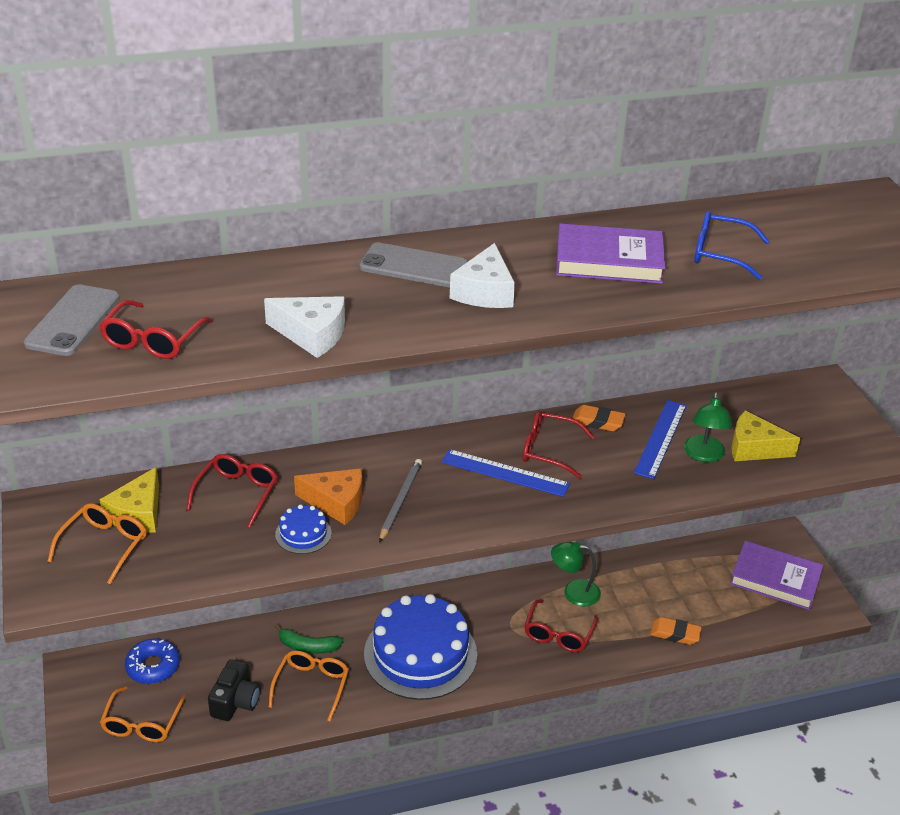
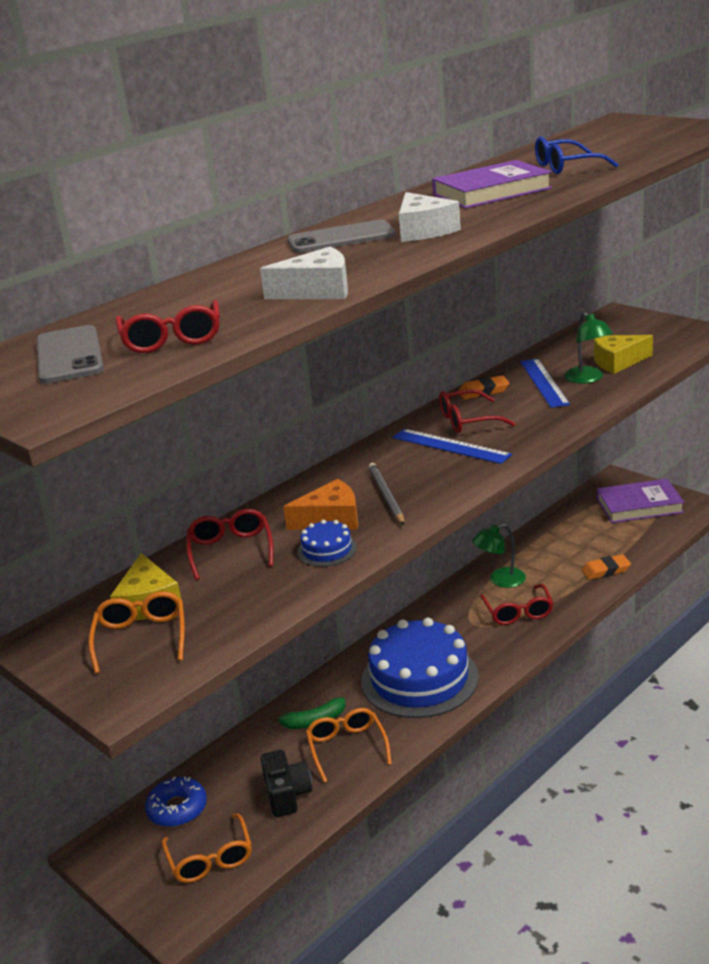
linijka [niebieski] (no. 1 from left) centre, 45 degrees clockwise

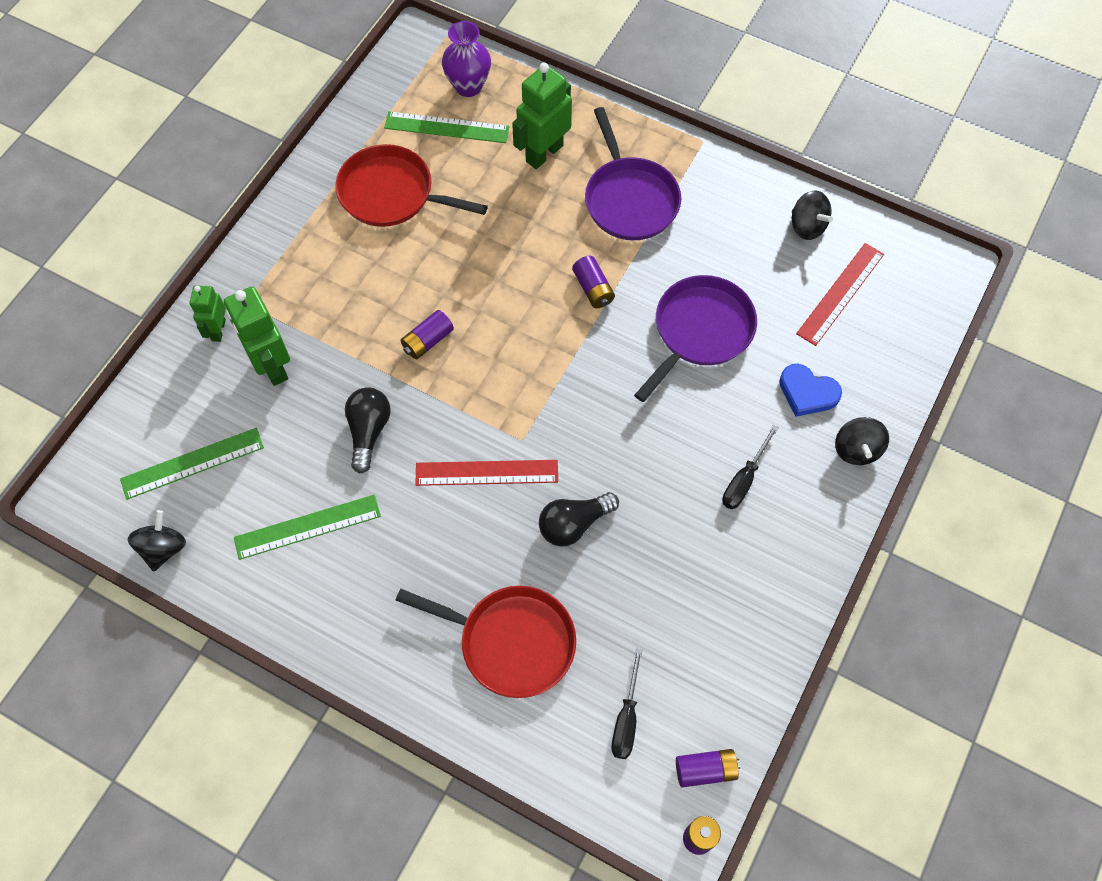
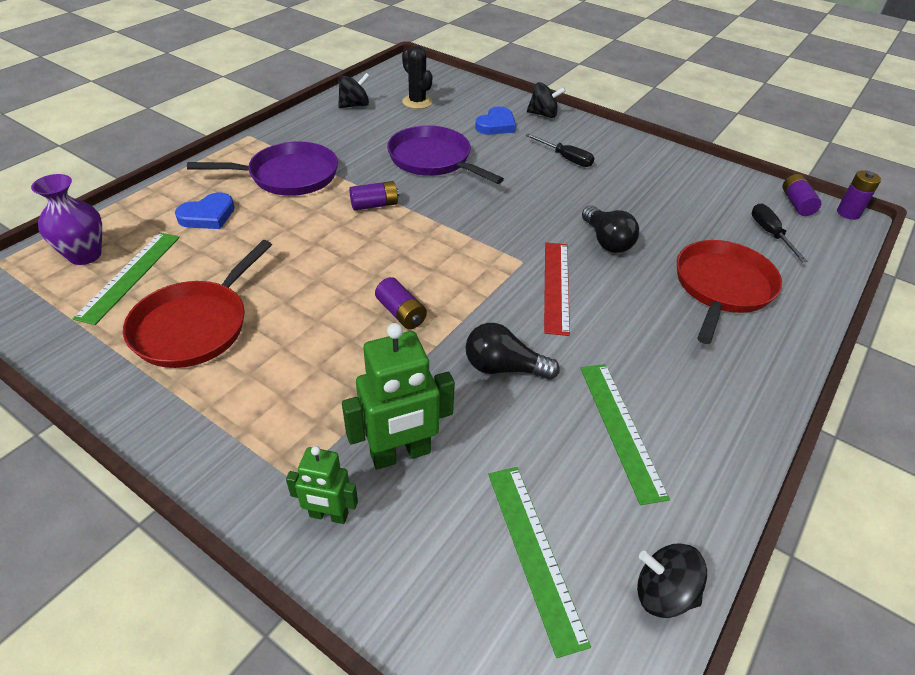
robot [zielony] (no. 3 from left) top centre → serce [niebieski] (no. 1 from left) top left
śrubokręt [czarny] (no. 1 from left in the first image) bottom centre → śrubokręt [czarny] (no. 2 from left) middle right, 120 degrees counterclockwise
linijka [czerwony] (no. 2 from left) middle right → kaktus [czarny] top centre

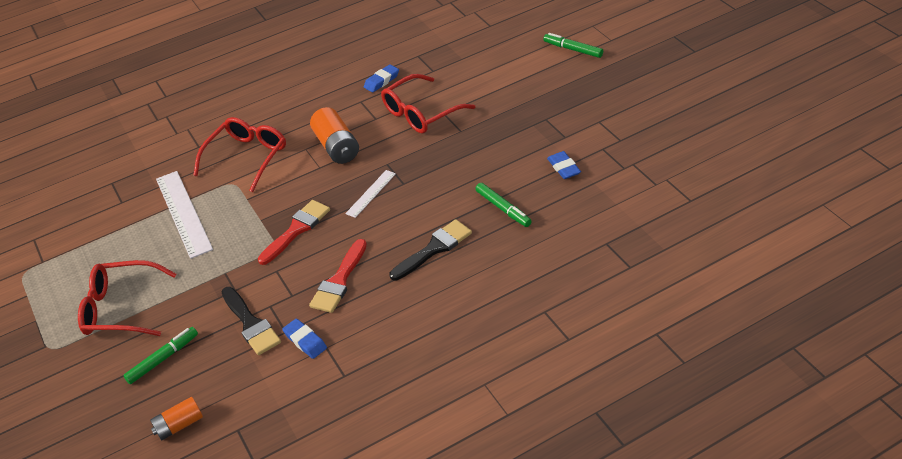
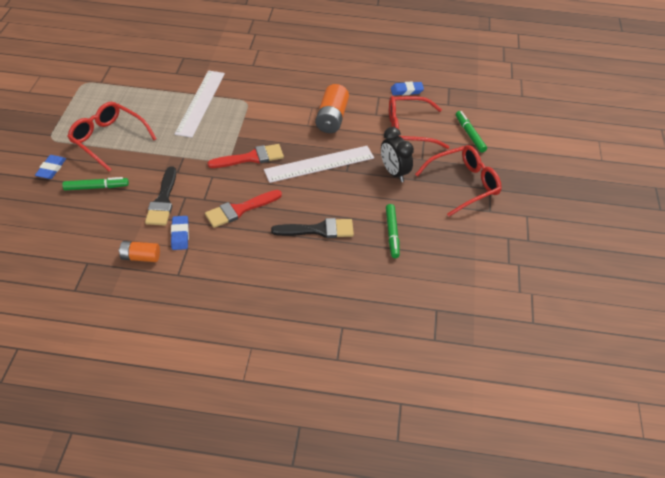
bateria [pomarańczowy] (no. 1 from left) bottom left → bateria [pomarańczowy] (no. 1 from left) middle left, relocated
okulary [czerwony] (no. 2 from left in the first image) middle left → okulary [czerwony] (no. 3 from left) middle right, relocated
linijka [biały] (no. 2 from left) centre, x1.87
flamaster [zielony] (no. 3 from left) top centre → flamaster [zielony] (no. 3 from left) top right, relocated
gumka do mazania [niebieski] (no. 3 from left in the first image) centre → gumka do mazania [niebieski] (no. 1 from left) middle left, relocated
- → budzik [czarny] top centre

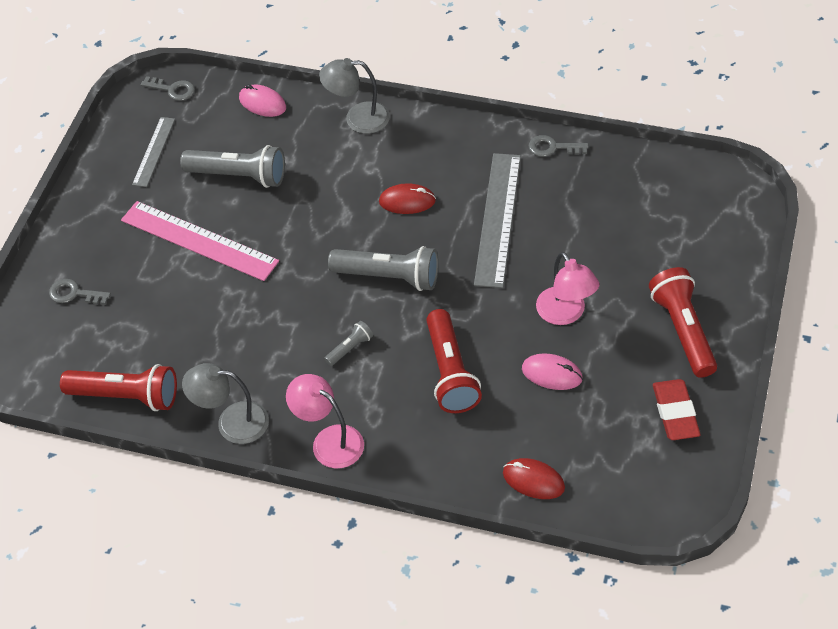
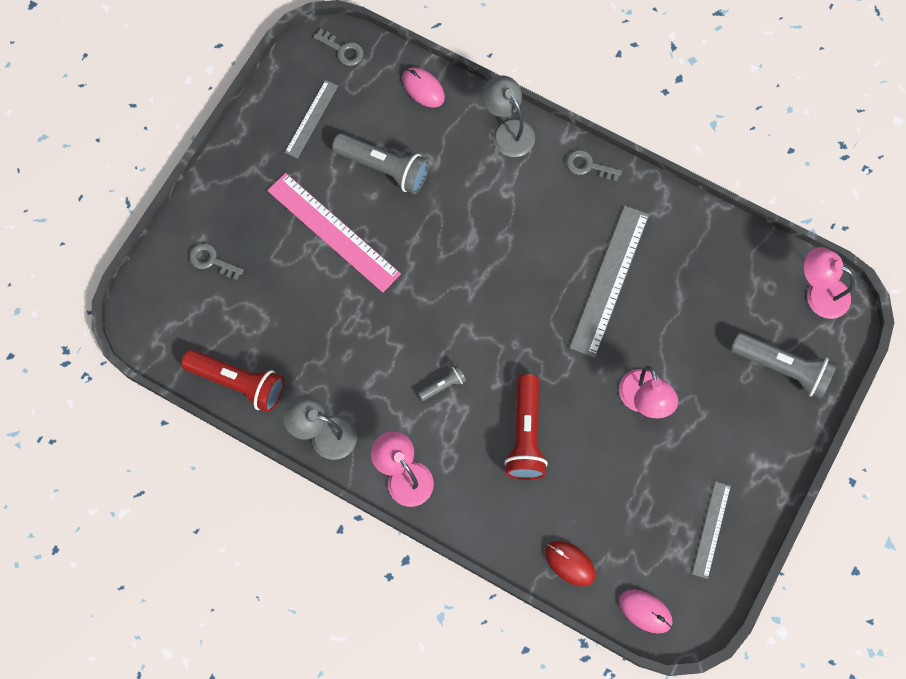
lampka [szary] (no. 2 from left) top centre, 45 degrees clockwise
latarka [szary] (no. 3 from left) centre → latarka [szary] (no. 3 from left) middle right, relocated
myszka [czerwony] (no. 1 from left) top centre → -
myszka [różowy] (no. 2 from left) centre → myszka [różowy] (no. 2 from left) bottom right, relocated
klucz [szary] (no. 3 from left) top right → klucz [szary] (no. 3 from left) top centre, relocated
latarka [czerwony] (no. 3 from left) middle right → -
gumka do mazania [czerwony] middle right → linijka [szary] (no. 3 from left) bottom right
- → lampka [różowy] (no. 3 from left) middle right

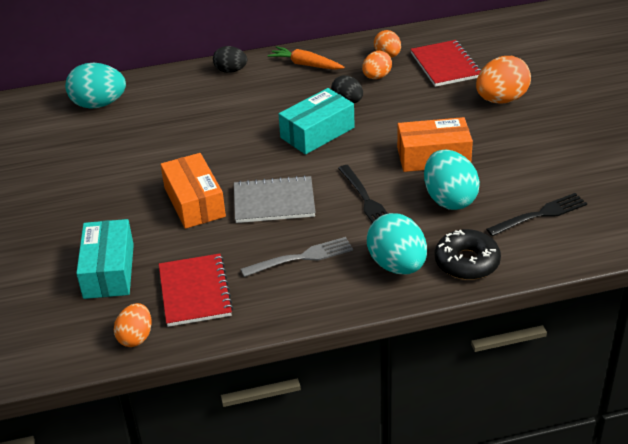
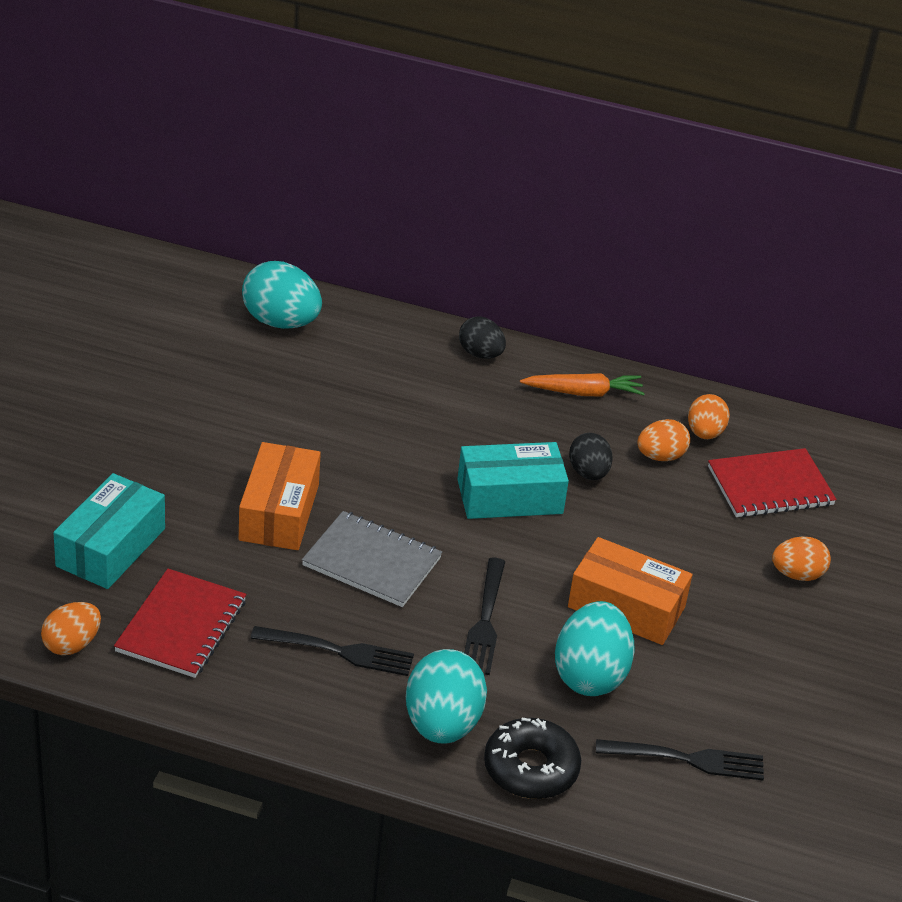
widelec [szary] centre → widelec [czarny] (no. 1 from left) bottom centre
marchewka [pomarańczowy] top centre → marchewka [pomarańczowy] centre, 120 degrees clockwise
zeszyt [czerwony] (no. 2 from left) top right → zeszyt [czerwony] (no. 2 from left) middle right, 60 degrees clockwise
jajko [pomarańczowy] (no. 4 from left) top right → jajko [pomarańczowy] (no. 4 from left) middle right, x0.61

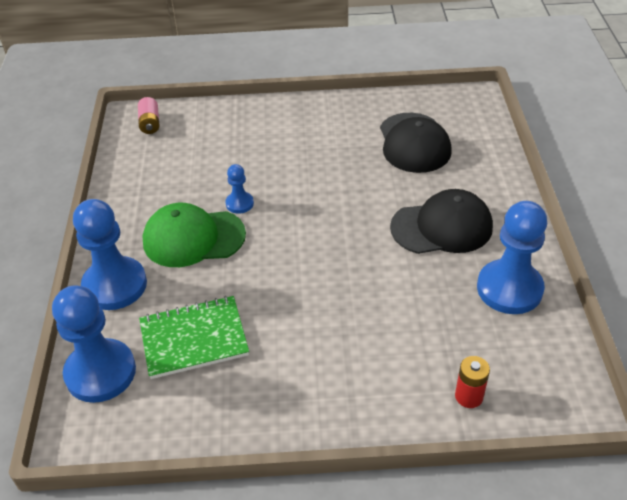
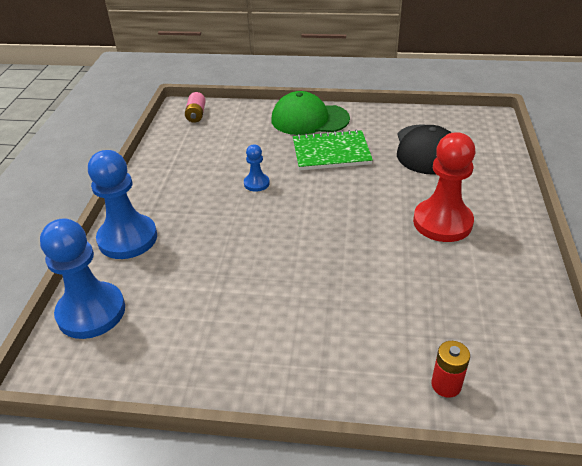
zeszyt [zielony] bottom left → zeszyt [zielony] top centre, relocated
czapka [zielony] middle left → czapka [zielony] top centre, relocated
czapka [czarny] (no. 2 from left) middle right → pionek [czerwony] middle right
pionek [niebieski] (no. 4 from left) middle right → -

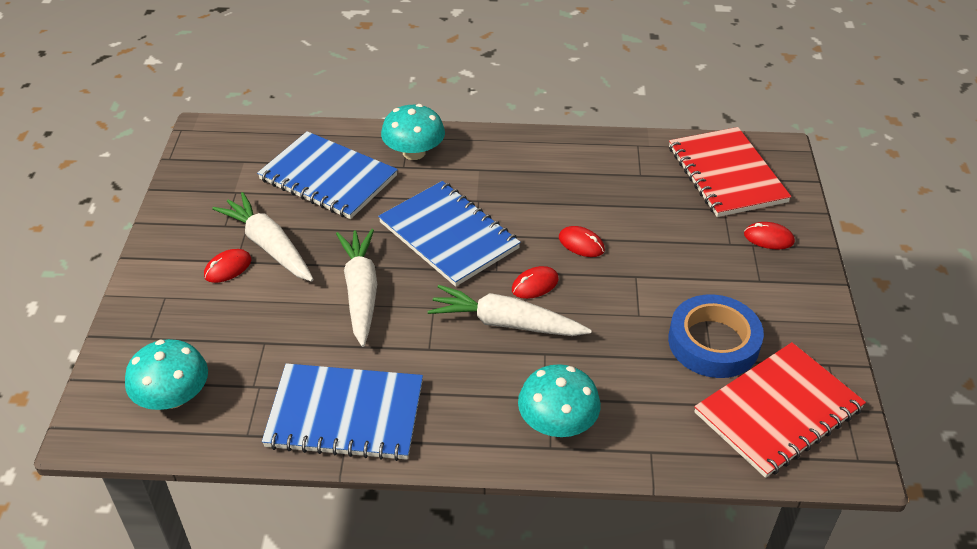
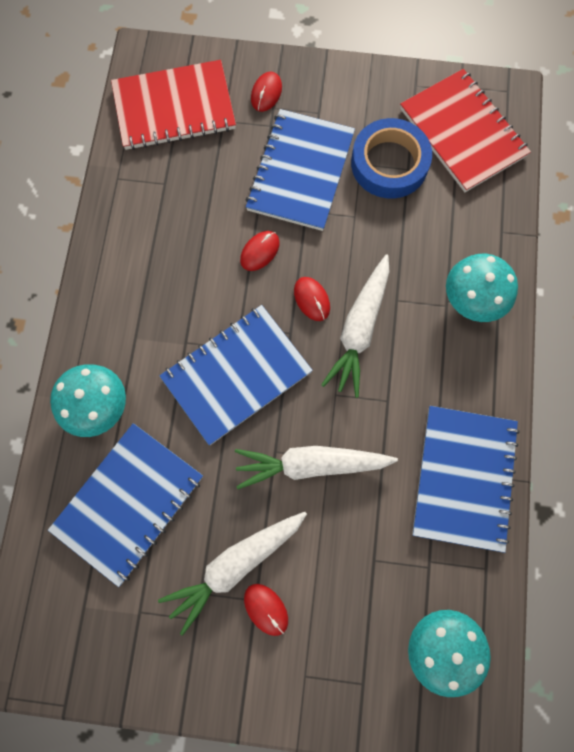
- → zeszyt [niebieski] (no. 3 from left) top centre

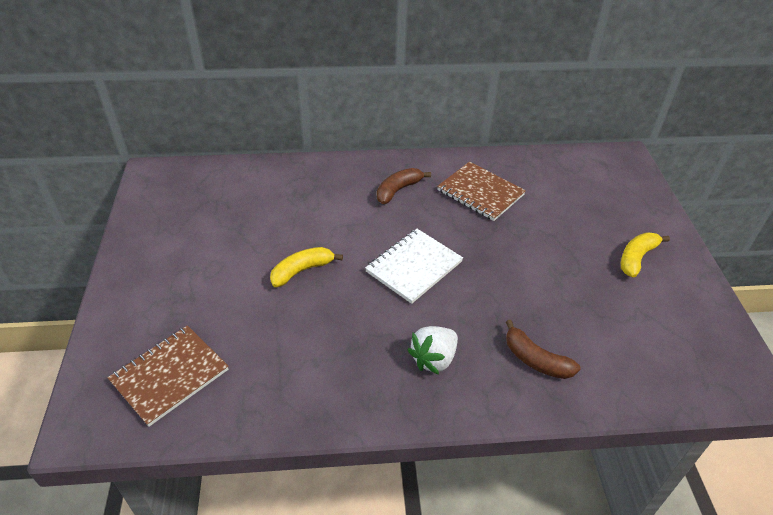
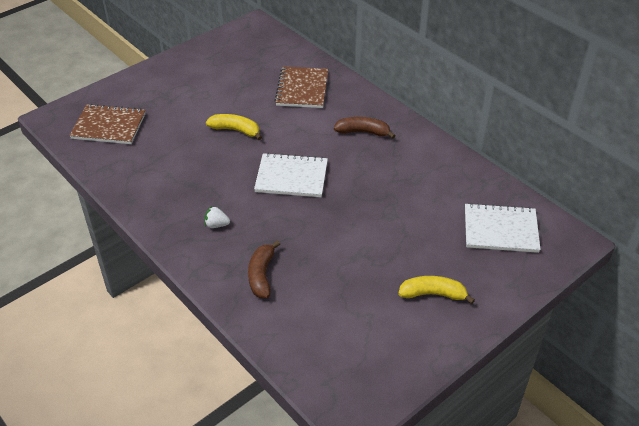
truskawka [biały] bottom centre → truskawka [biały] centre, x0.59
zeszyt [brązowy] (no. 2 from left) centre → zeszyt [brązowy] (no. 2 from left) top centre, relocated
- → zeszyt [biały] (no. 2 from left) middle right

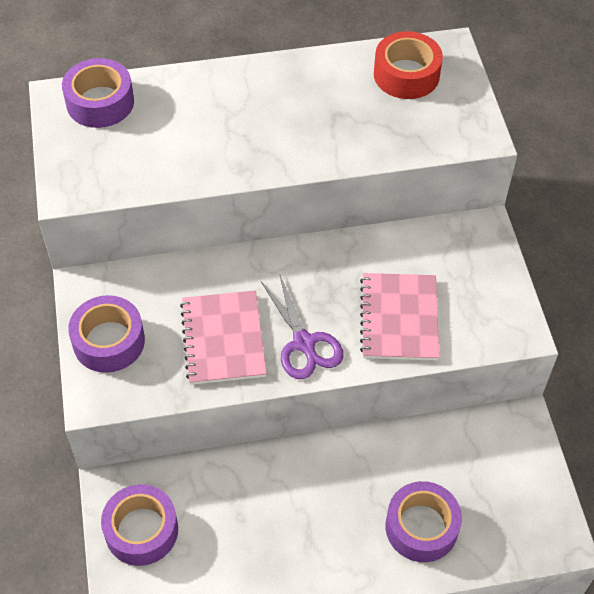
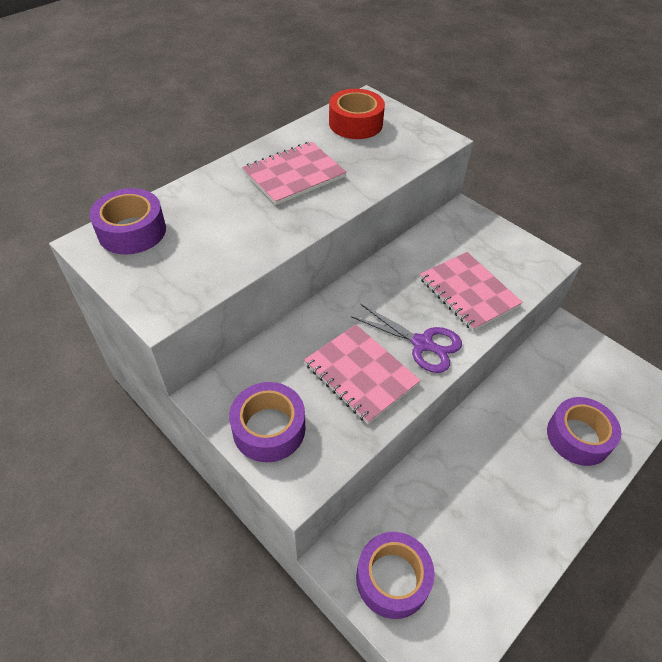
- → zeszyt [różowy] (no. 1 from left) top centre

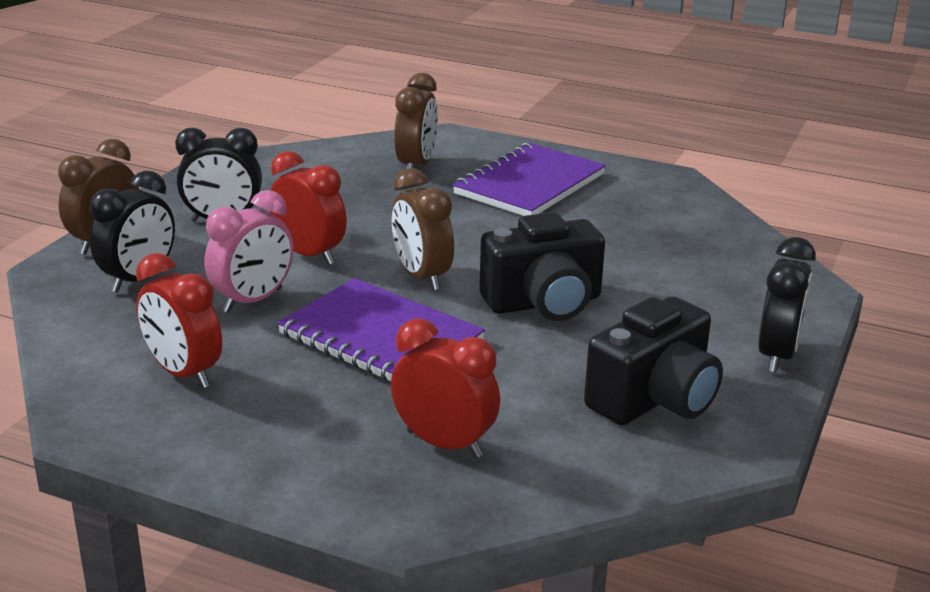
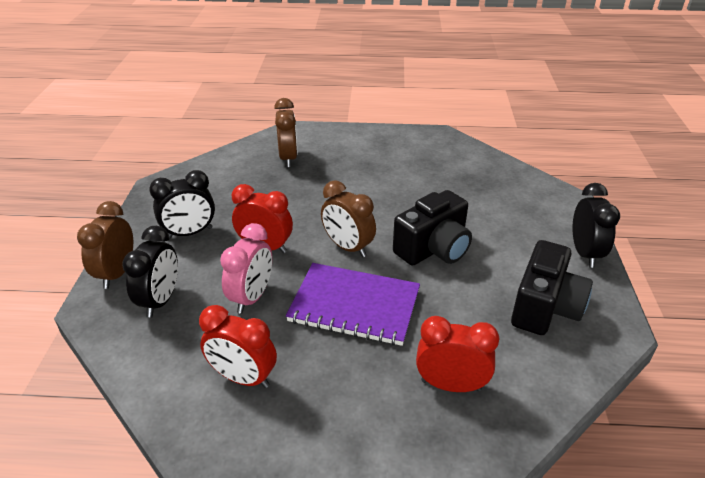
zeszyt [fioletowy] (no. 2 from left) top centre → -

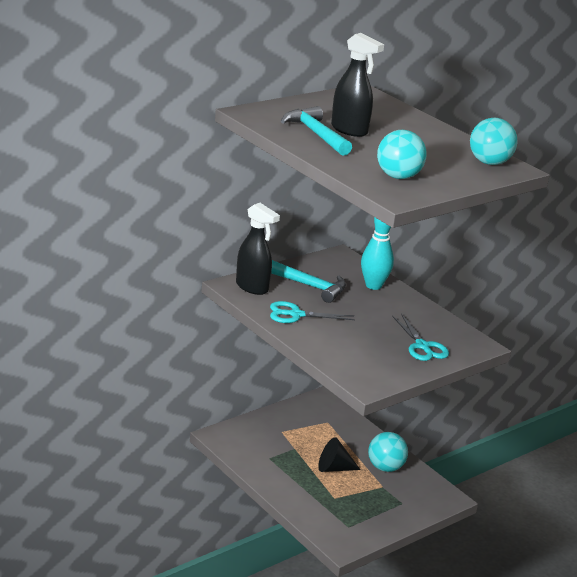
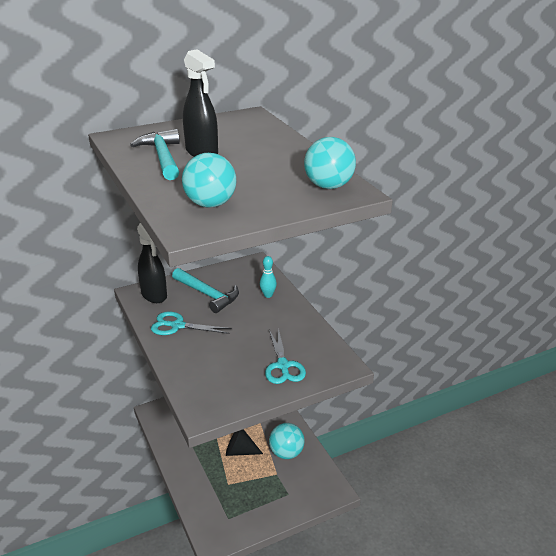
kręgiel [turkusowy] centre, x0.57

